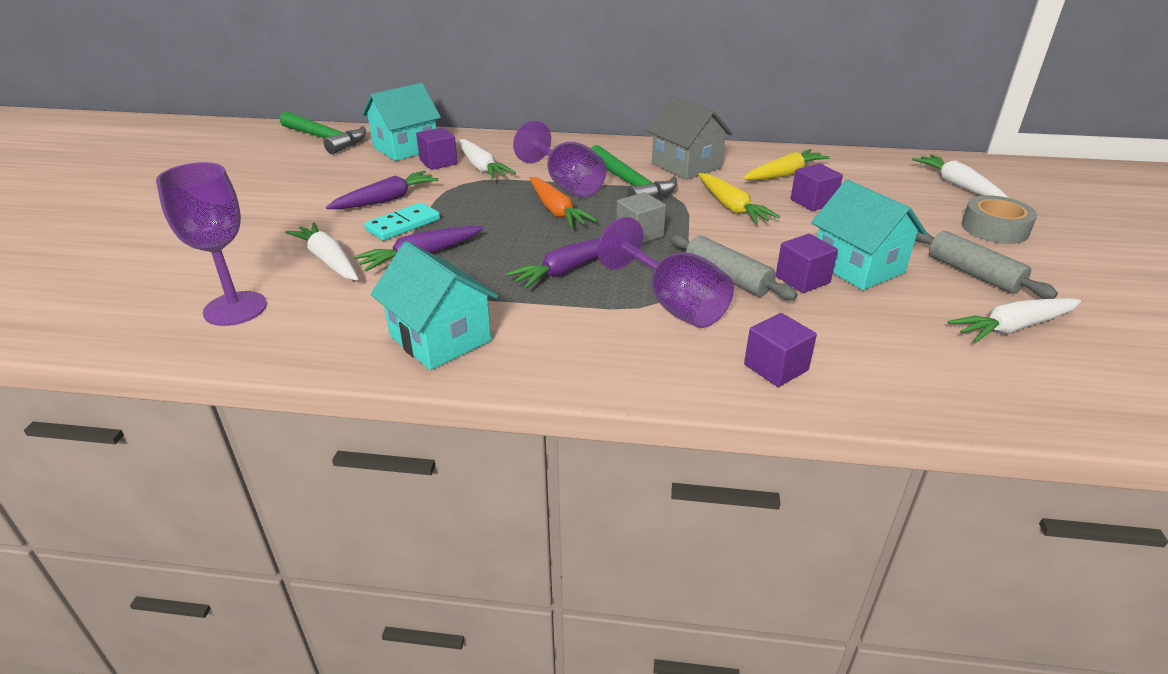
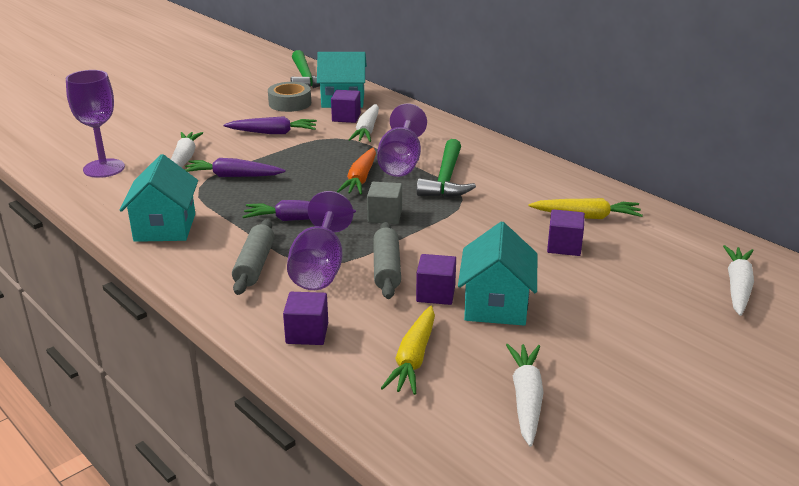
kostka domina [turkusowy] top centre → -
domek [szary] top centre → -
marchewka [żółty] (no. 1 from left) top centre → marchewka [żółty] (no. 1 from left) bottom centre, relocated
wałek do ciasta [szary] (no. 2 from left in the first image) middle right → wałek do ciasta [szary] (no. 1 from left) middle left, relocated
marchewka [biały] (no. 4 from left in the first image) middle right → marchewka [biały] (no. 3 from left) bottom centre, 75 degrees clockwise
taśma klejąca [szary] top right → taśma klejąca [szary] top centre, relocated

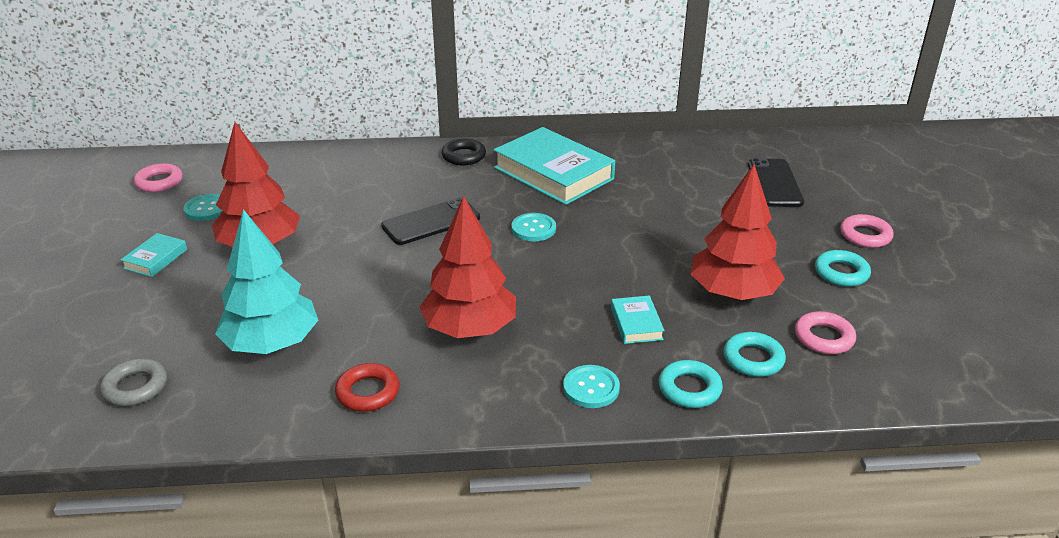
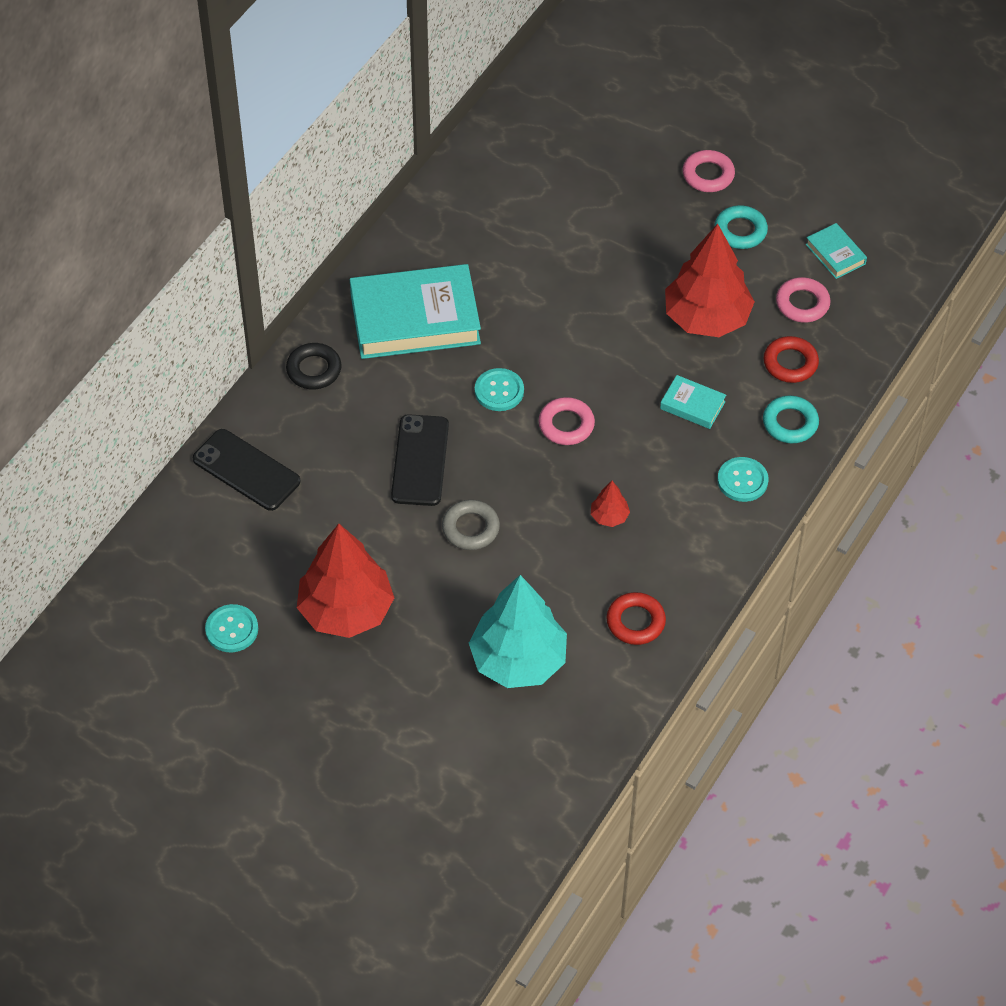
pierścień [szary] bottom left → pierścień [szary] centre, relocated
książka [turkusowy] (no. 1 from left in the first image) middle left → książka [turkusowy] (no. 3 from left) top right, relocated
pierścień [różowy] (no. 1 from left) top left → pierścień [różowy] (no. 1 from left) centre, relocated
drzewko [czerwony] (no. 2 from left) centre, x0.42
pierścień [turkusowy] (no. 2 from left) middle right → pierścień [czerwony] (no. 2 from left) middle right
telefon [czarny] (no. 2 from left in the first image) middle right → telefon [czarny] (no. 1 from left) middle left, relocated

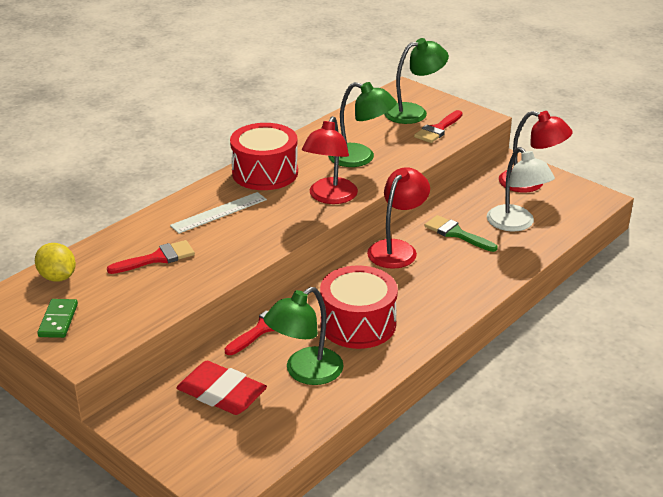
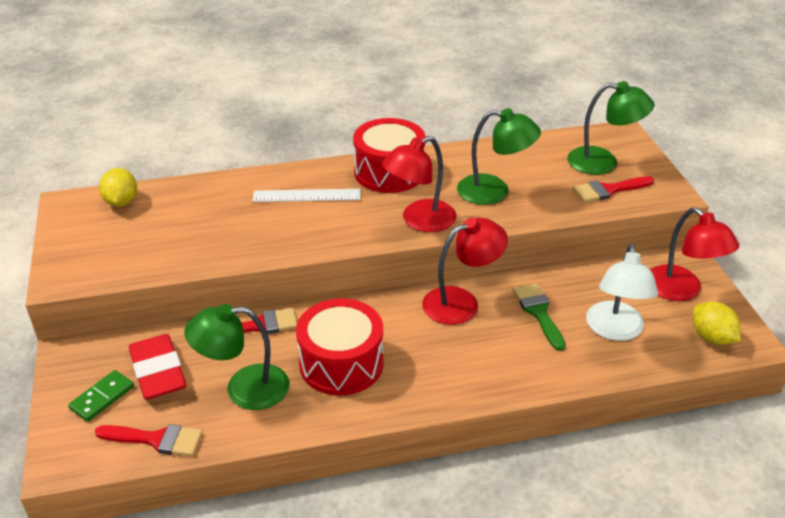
kostka domina [zielony] middle left → kostka domina [zielony] bottom left, relocated
pędzel [czerwony] (no. 1 from left) middle left → pędzel [czerwony] (no. 1 from left) bottom left, relocated
lampka [zielony] (no. 2 from left) top centre, 45 degrees counterclockwise
- → cytryna [żółty] (no. 2 from left) middle right

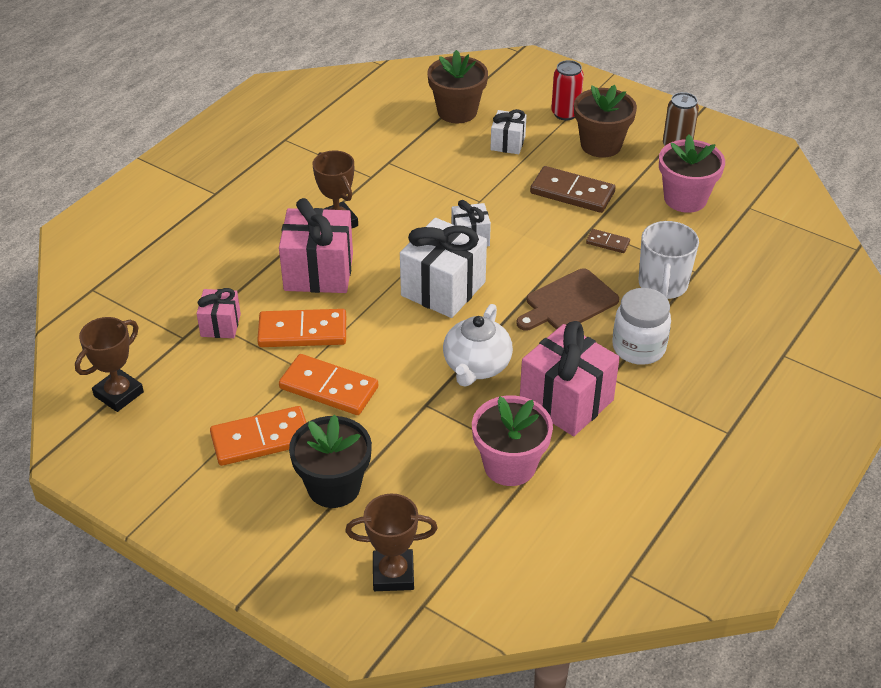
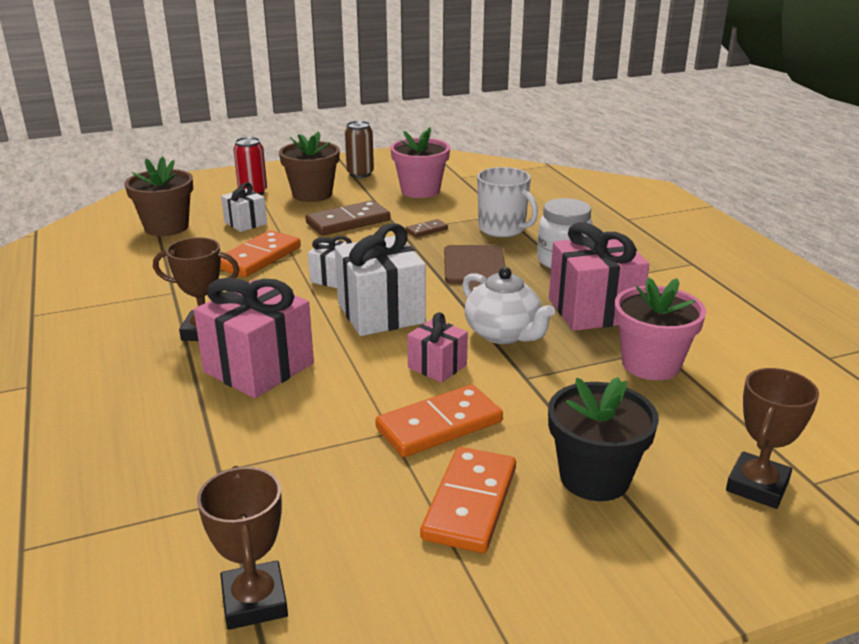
prezent [różowy] (no. 1 from left in the first image) middle left → prezent [różowy] (no. 2 from left) centre, relocated
kostka domina [pomarańczowy] (no. 2 from left in the first image) centre → kostka domina [pomarańczowy] (no. 1 from left) middle left, relocated

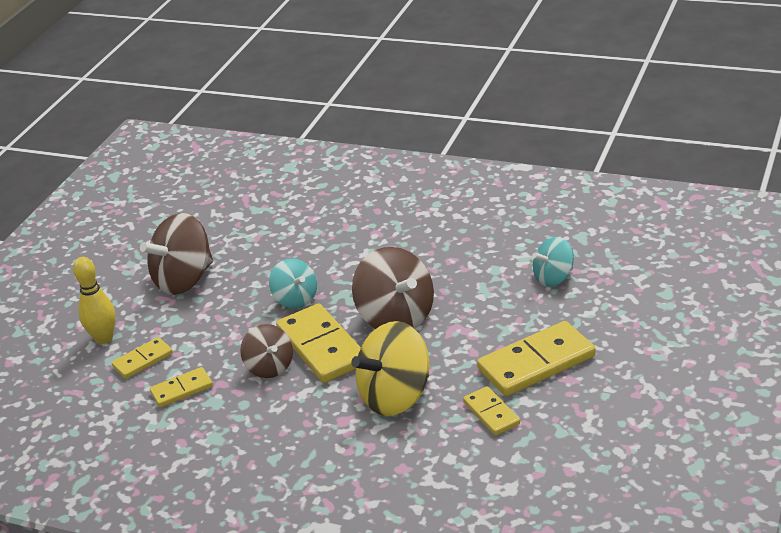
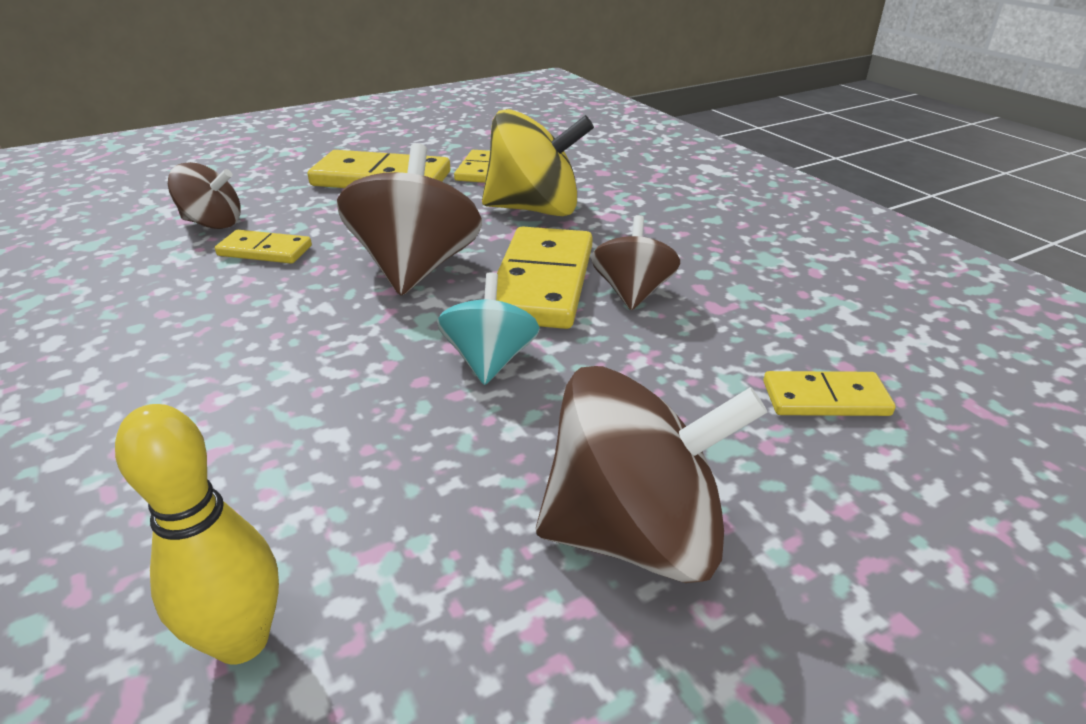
kręgiel [żółty] middle left → kręgiel [żółty] bottom left, relocated
kostka domina [żółty] (no. 2 from left in the first image) bottom left → kostka domina [żółty] (no. 1 from left) middle left, relocated
bączek [turkusowy] (no. 2 from left) middle right → bączek [brązowy] (no. 1 from left) top left

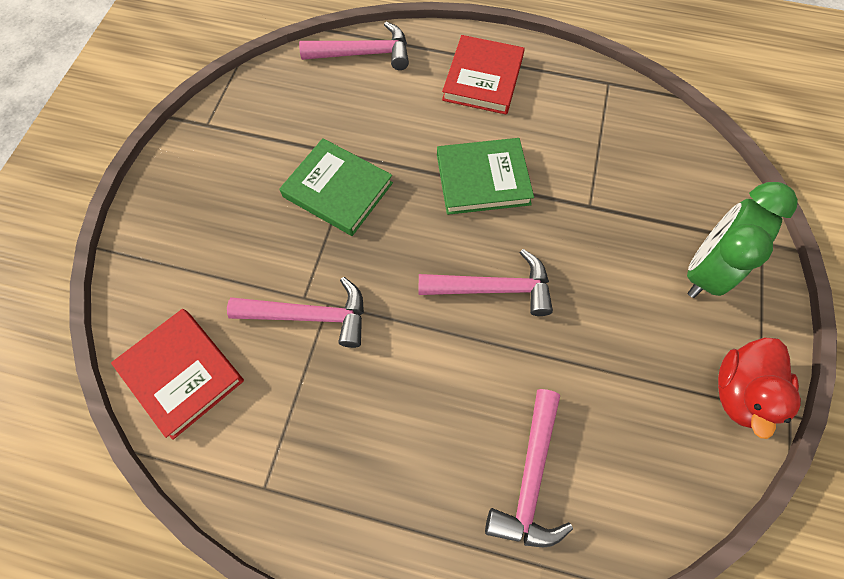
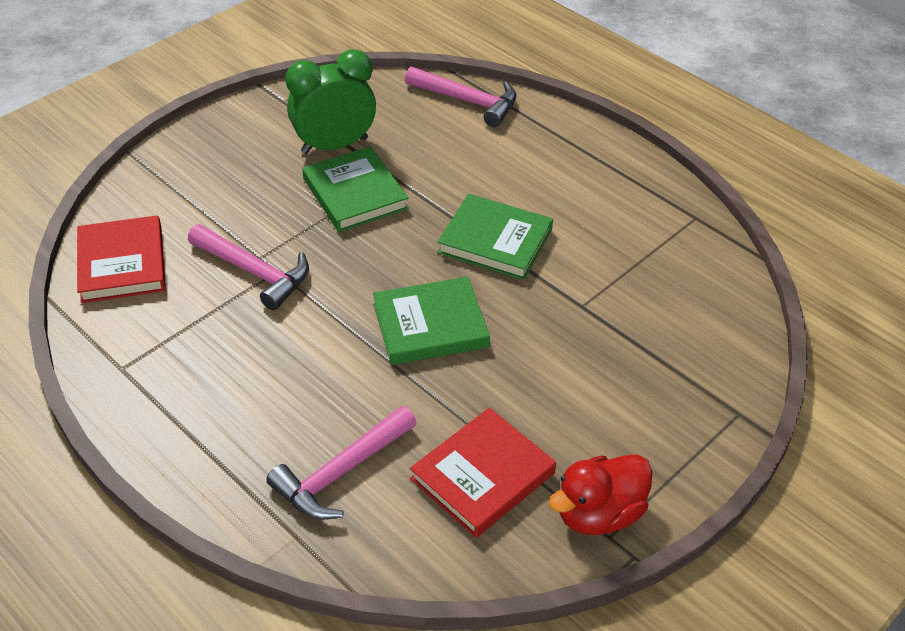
młotek [różowy] (no. 3 from left) centre → książka [zielony] (no. 2 from left) centre
książka [czerwony] (no. 2 from left) top centre → książka [czerwony] (no. 2 from left) bottom centre, relocated
budzik [zielony] middle right → budzik [zielony] top centre, relocated

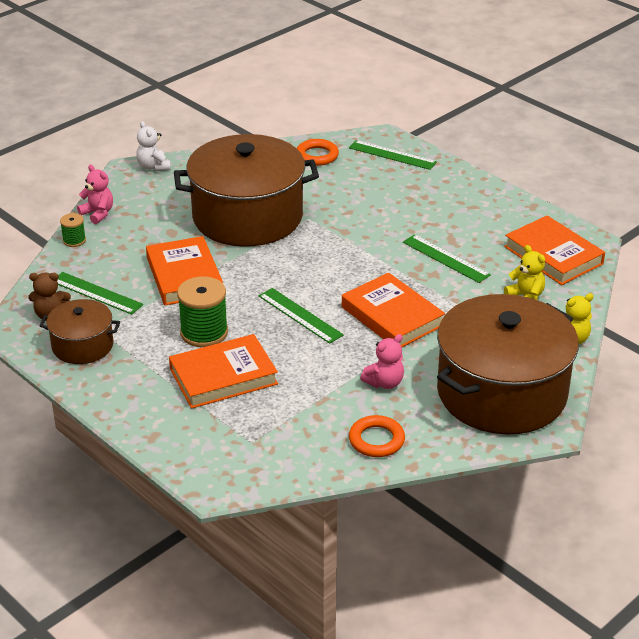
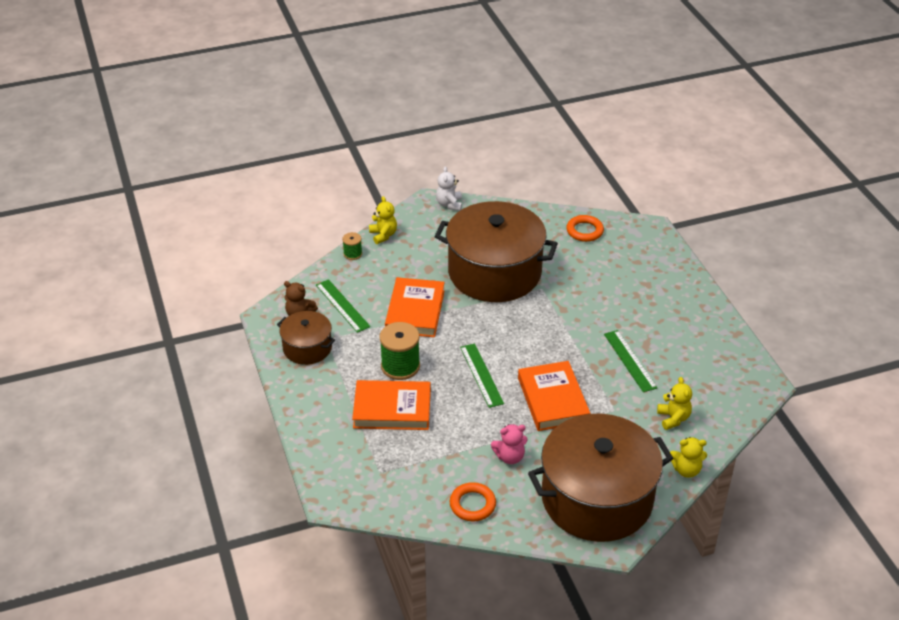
miś [różowy] (no. 1 from left) top left → miś [żółty] (no. 1 from left) centre
linijka [zielony] (no. 3 from left) top centre → -
książka [pomarańczowy] (no. 4 from left) middle right → -

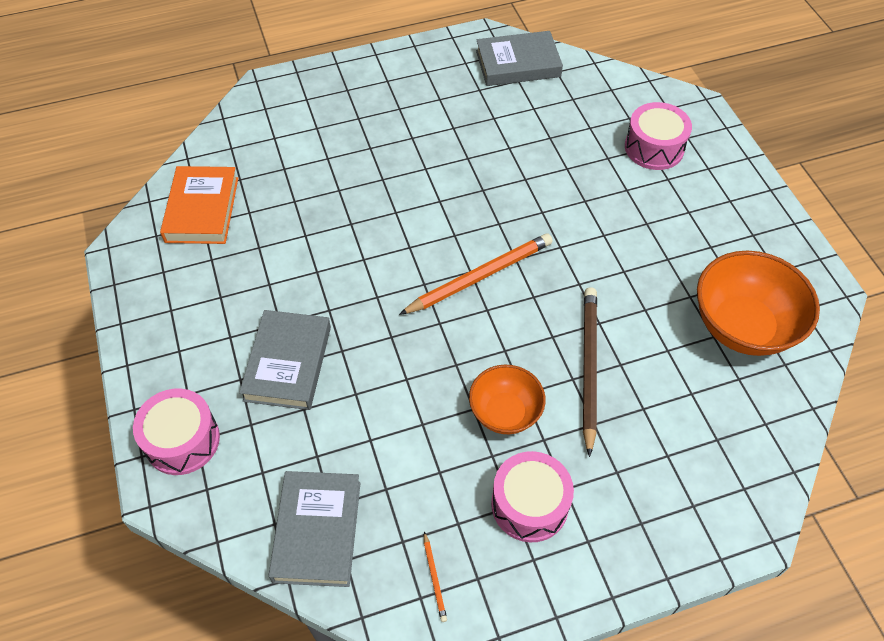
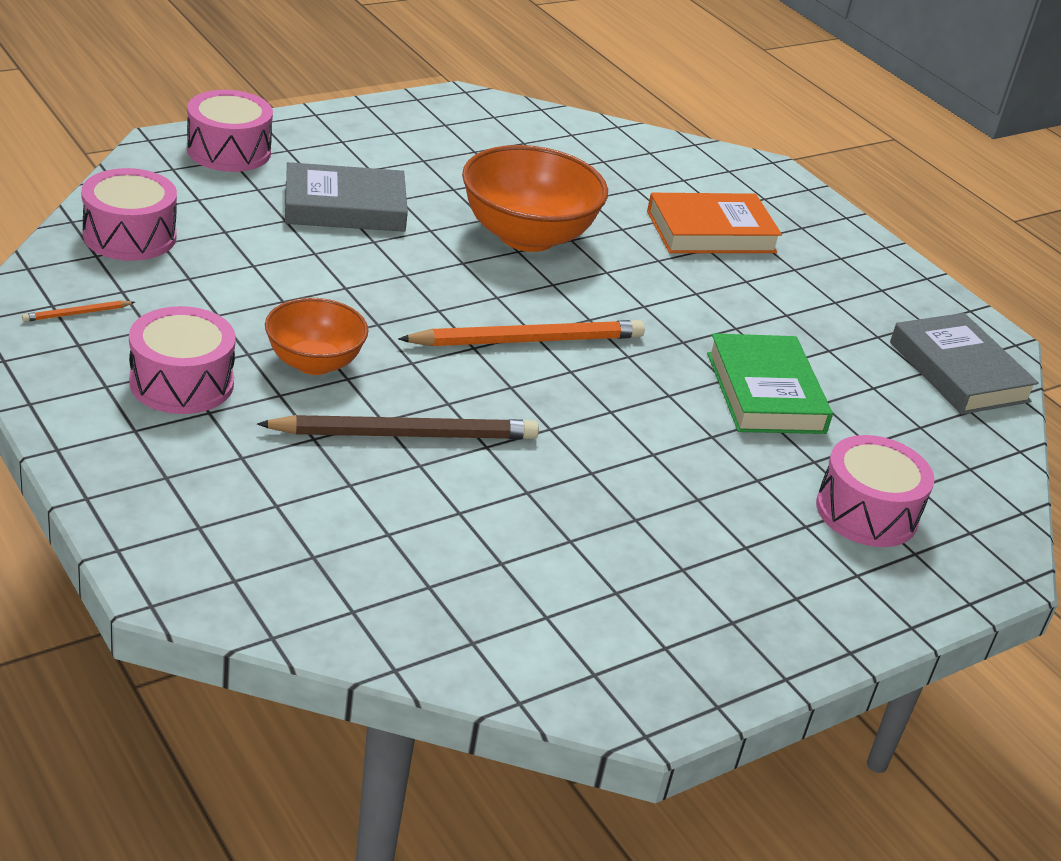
książka [pomarańczowy] top left → książka [pomarańczowy] top right, relocated
książka [szary] (no. 2 from left) bottom centre → bęben [różowy] (no. 1 from left) top left
ołówek [pomarańczowy] (no. 2 from left) centre, 60 degrees counterclockwise
miska [pomarańczowy] (no. 2 from left) middle right → miska [pomarańczowy] (no. 2 from left) top centre, relocated
- → książka [zielony] middle right

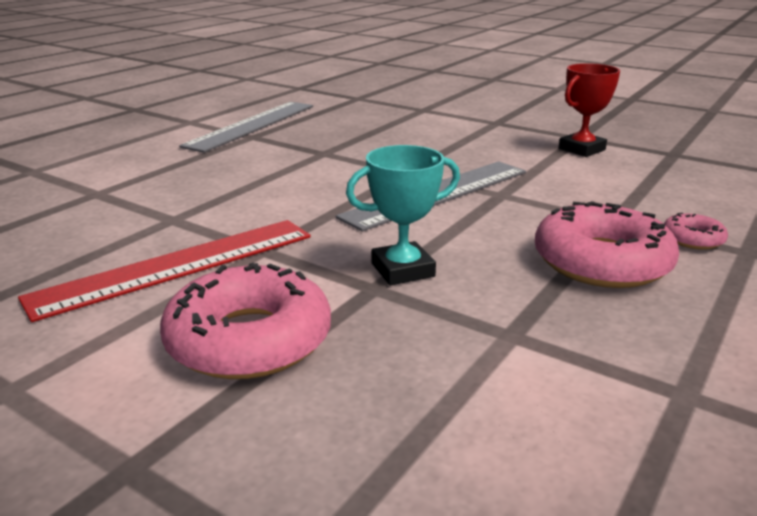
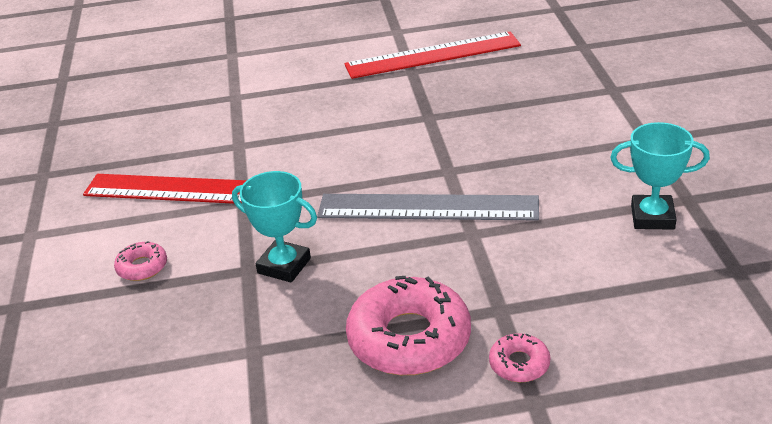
donut [różowy] (no. 1 from left) middle left, x0.47
linijka [szary] (no. 1 from left) top left → linijka [czerwony] (no. 2 from left) top centre
puchar [czerwony] top right → puchar [turkusowy] (no. 2 from left) middle right

